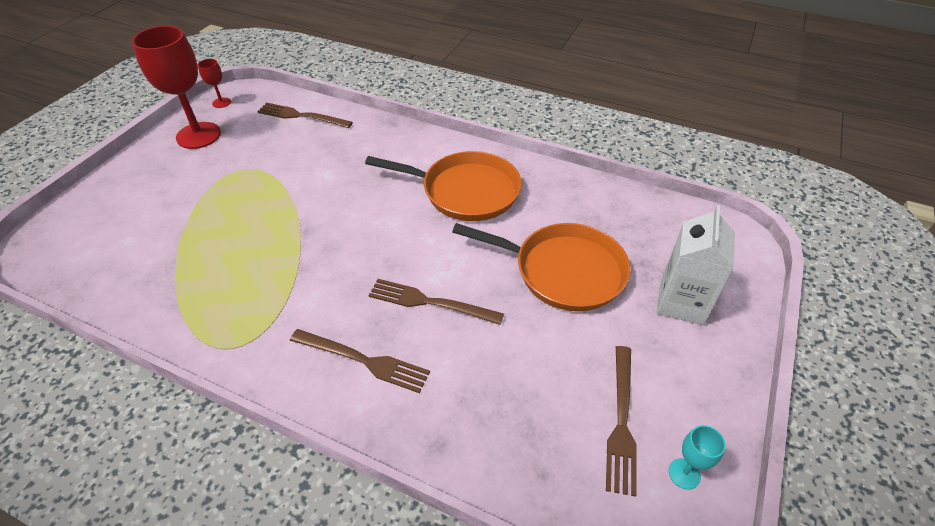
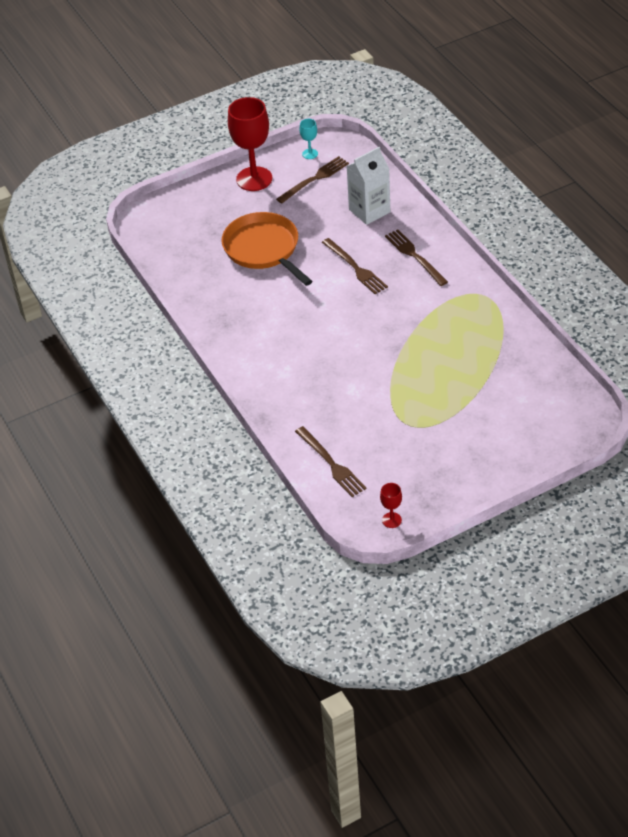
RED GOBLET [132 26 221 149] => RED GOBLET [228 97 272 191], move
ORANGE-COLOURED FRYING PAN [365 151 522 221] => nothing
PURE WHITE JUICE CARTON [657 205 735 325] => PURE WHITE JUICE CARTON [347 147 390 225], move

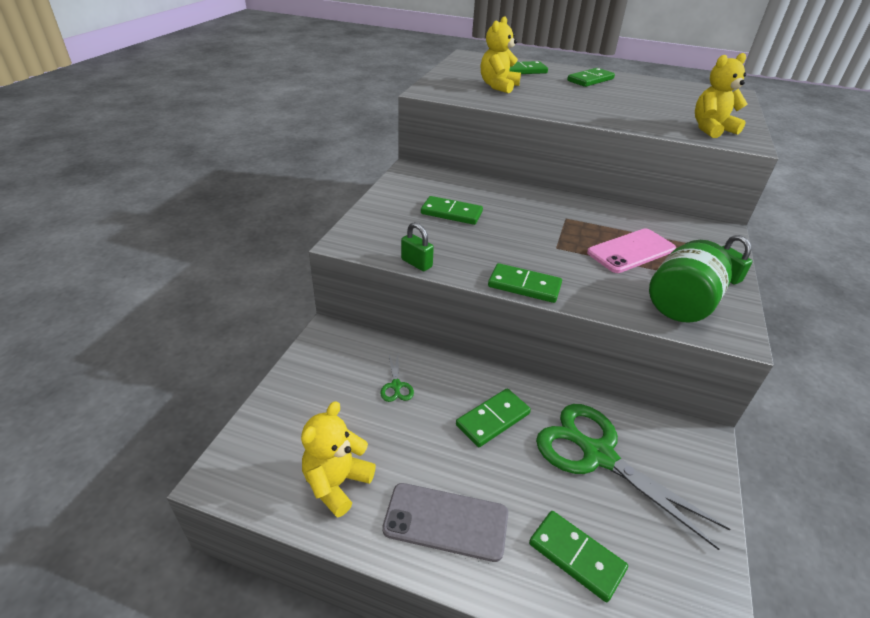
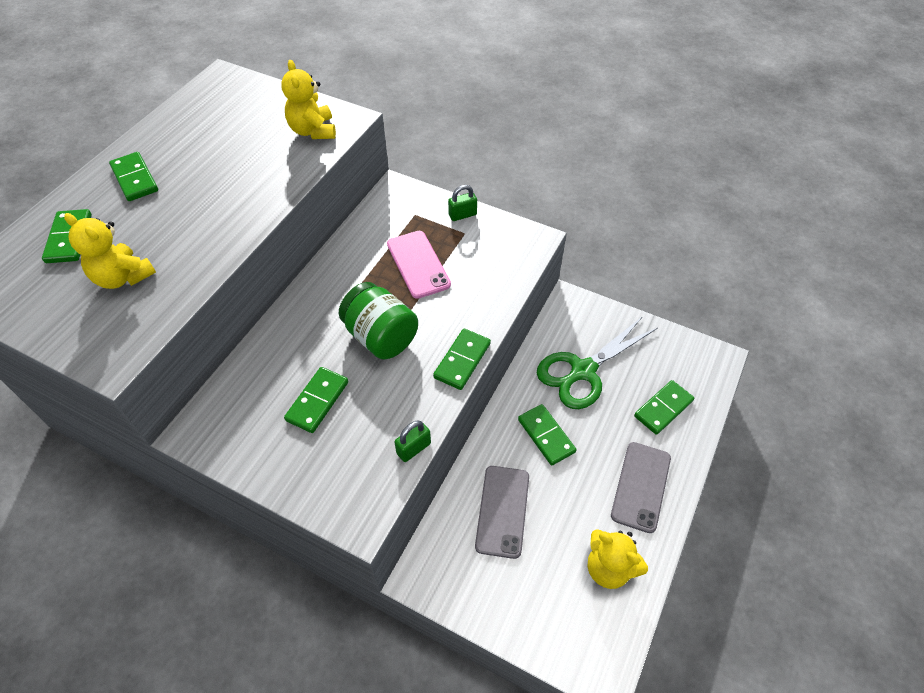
GREEN JAR [649 240 732 323] => GREEN JAR [339 282 418 359], move
GREEN PAIR OF SCISSORS [380 354 414 402] => GRAY SMARTPHONE [475 466 529 559]

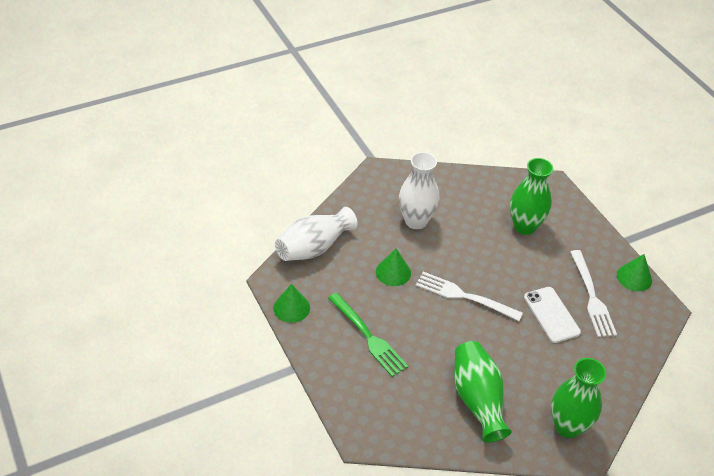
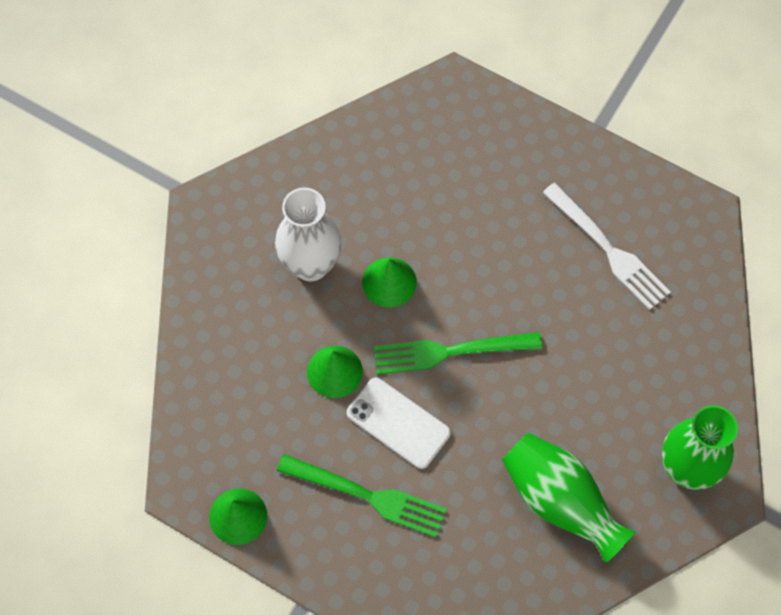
GREEN FLOWER VASE [510 158 553 235] => nothing
PURE WHITE FLOWER VASE [275 207 357 261] => nothing
GREEN SOLID CONE [617 254 652 291] => GREEN SOLID CONE [362 257 417 307], move
PURE WHITE DINNER FORK [416 272 523 321] => GREEN DINNER FORK [374 332 542 375]
PURE WHITE SMARTPHONE [524 287 581 343] => PURE WHITE SMARTPHONE [347 378 451 469], move

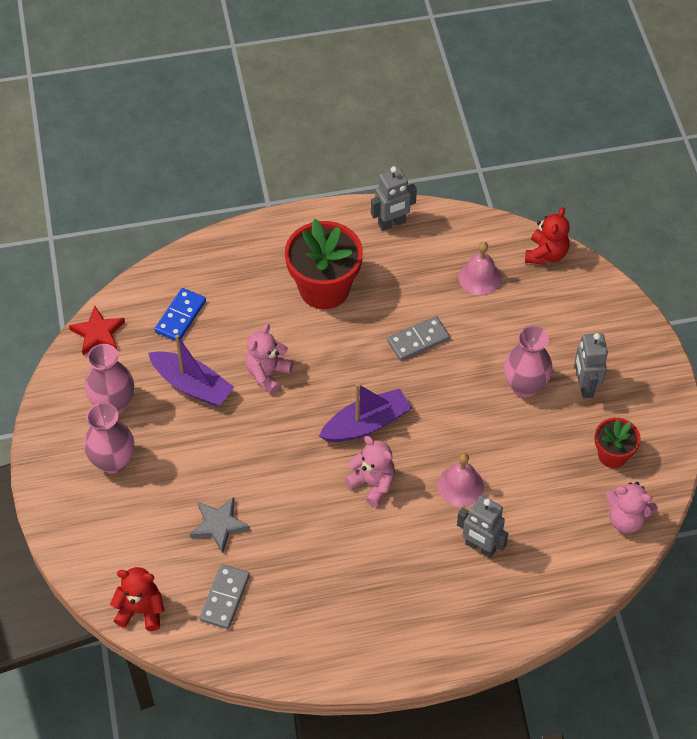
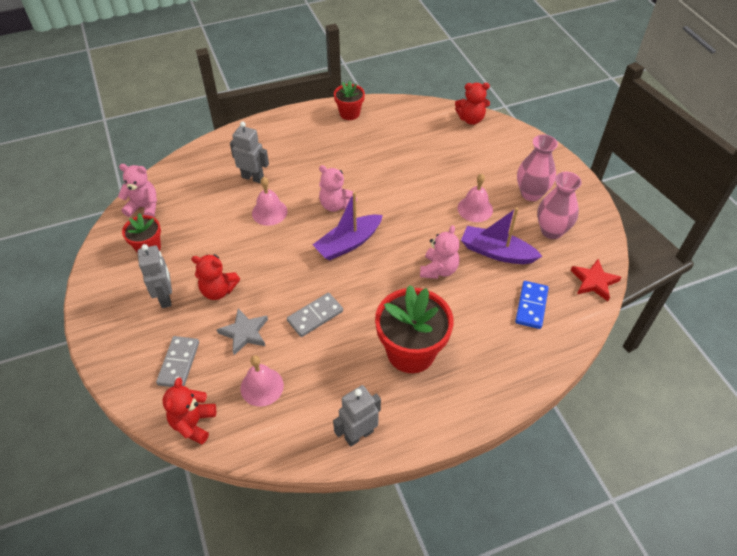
ROSE-PINK FLOWER VASE [504 326 553 398] => RED STUFFED BEAR [191 254 240 300]
GRAY STAR [190 497 250 553] => GRAY STAR [217 308 268 355], move
GRAY DOMINO PIECE [200 564 250 629] => GRAY DOMINO PIECE [156 336 199 387], move
nothing => RED PLANT POT [334 80 365 120]
nothing => ROSE-PINK HAND BELL [458 174 493 222]

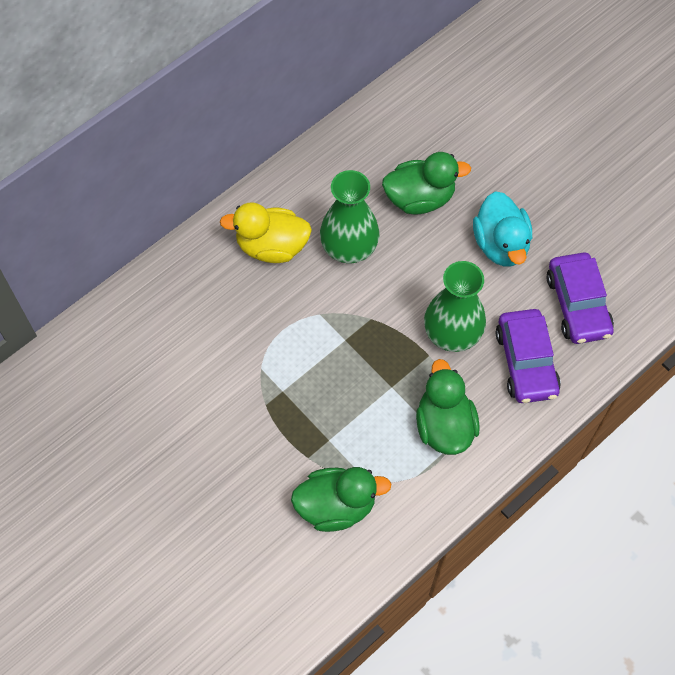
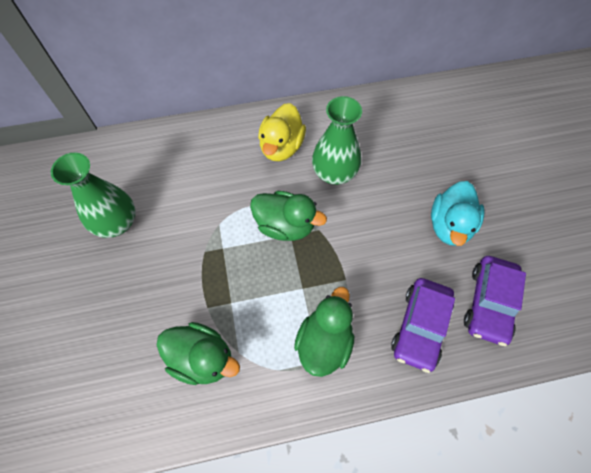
GREEN DUCK [382 152 471 215] => GREEN DUCK [250 191 327 241], move
GOLDEN DUCK [220 202 312 263] => GOLDEN DUCK [258 103 306 161], 105 degrees counterclockwise
GREEN FLOWER VASE [424 261 486 352] => GREEN FLOWER VASE [51 153 136 238], move

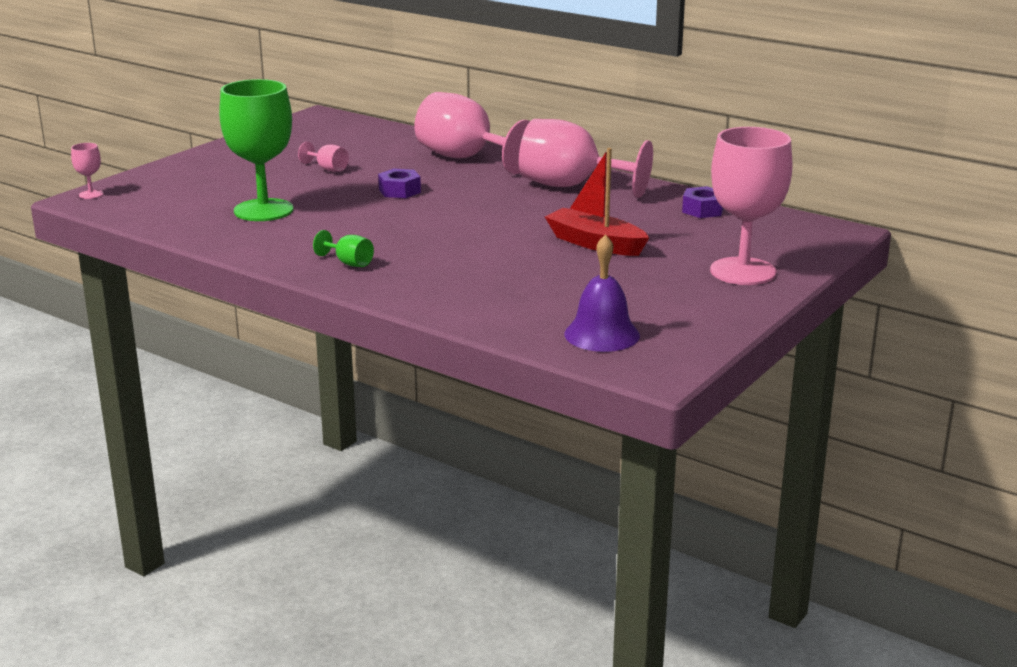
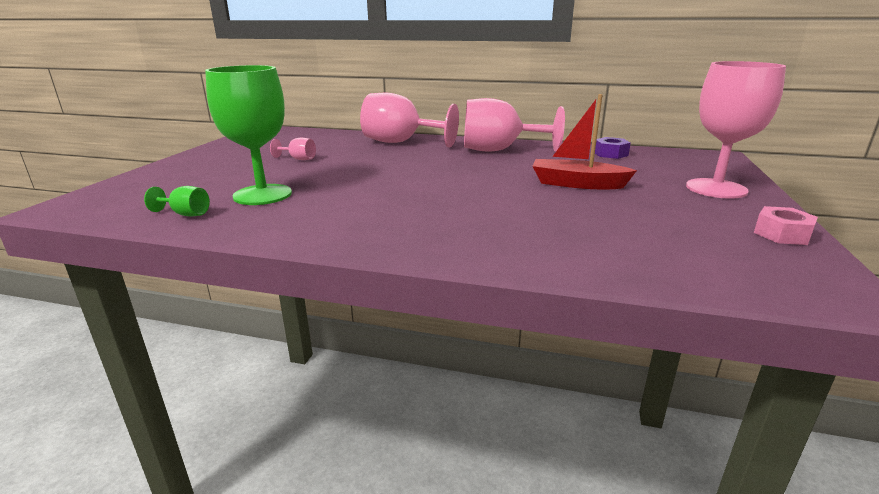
ROSE-PINK GOBLET [71 143 103 199] => nothing
VIOLET HEX NUT [378 168 421 198] => nothing
GREEN GOBLET [313 230 374 267] => GREEN GOBLET [144 186 210 217], move
VIOLET HAND BELL [564 234 640 352] => nothing
nothing => ROSE-PINK HEX NUT [754 206 818 245]

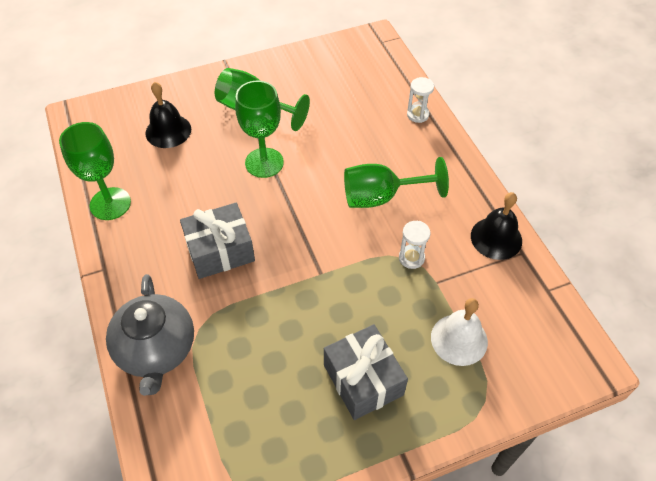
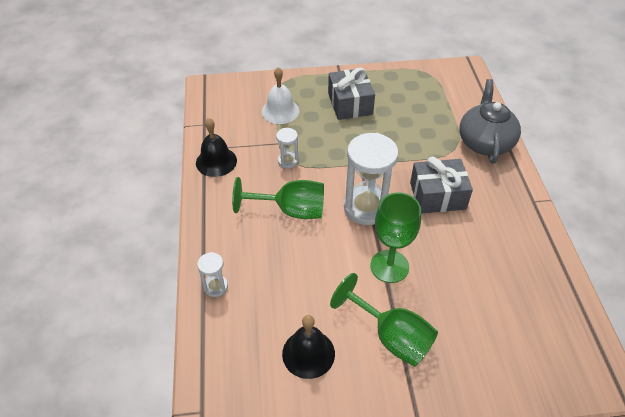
BLACK HAND BELL [145 82 191 148] => BLACK HAND BELL [282 315 335 379], move
GREEN GOBLET [59 122 131 220] => nothing
nothing => PURE WHITE SANDGLASS [344 133 399 225]

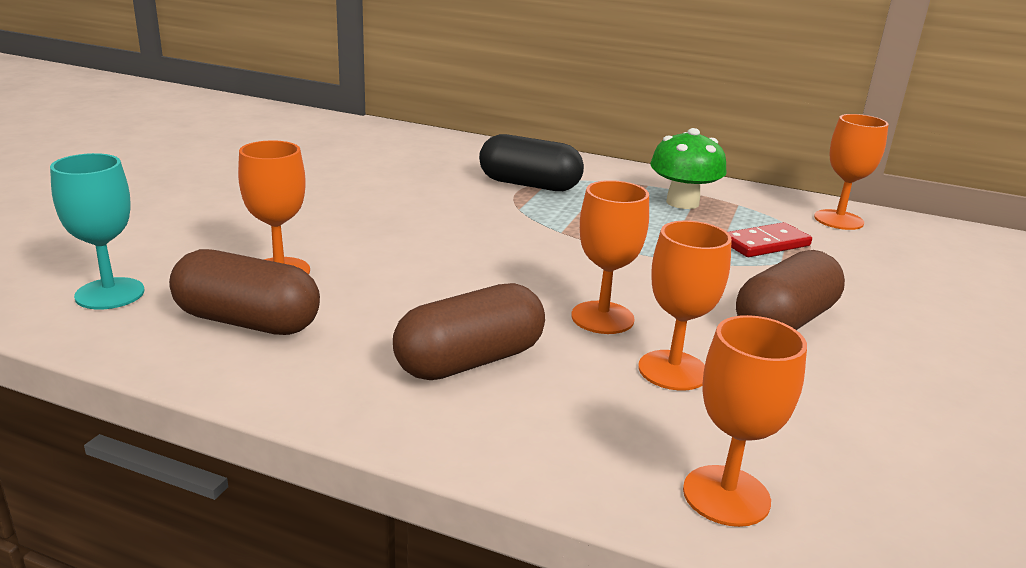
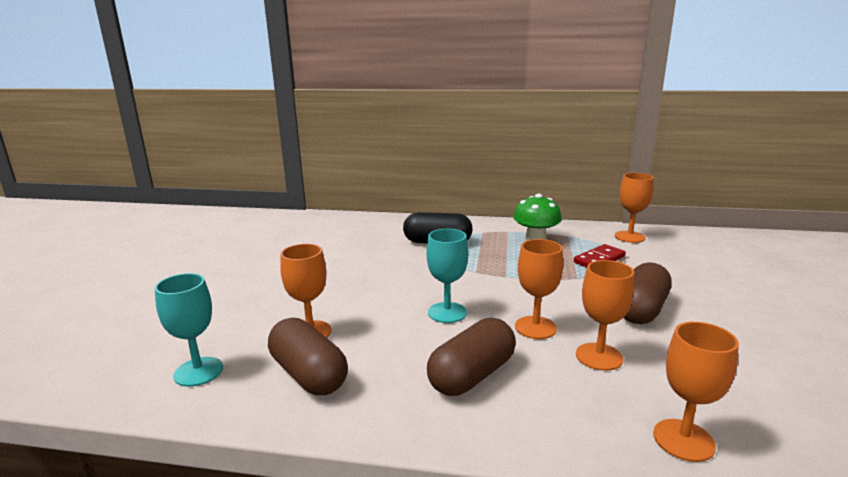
DARK BROWN CAPSULE [169 249 320 335] => DARK BROWN CAPSULE [268 318 348 395], 45 degrees clockwise
nothing => TURQUOISE GOBLET [426 229 468 323]

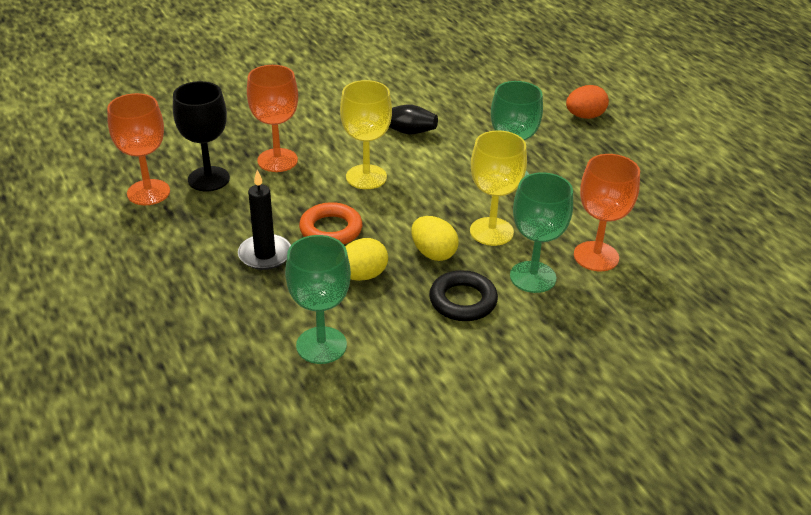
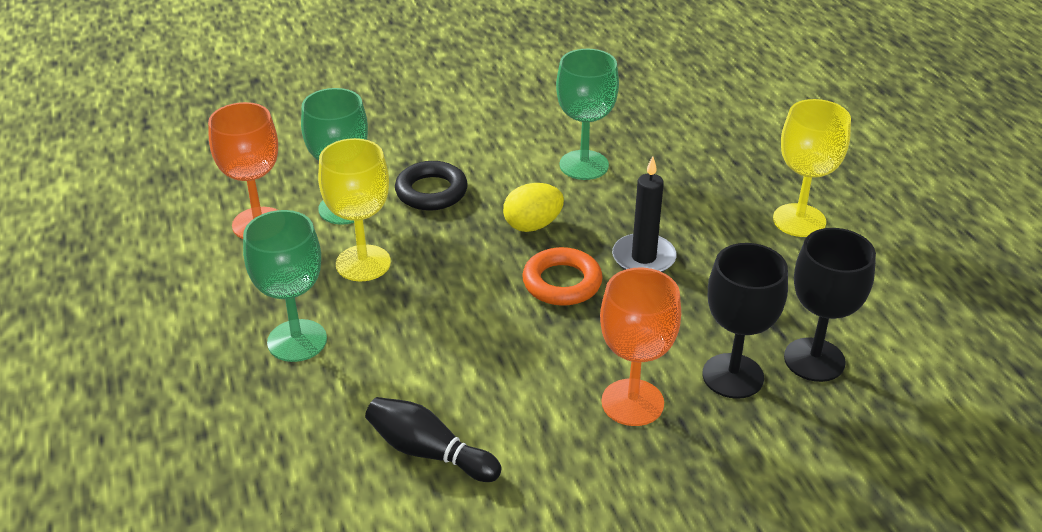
GOLDEN GOBLET [340 80 392 189] => GOLDEN GOBLET [773 99 851 237], move
ORANGE-COLOURED TOY EGG [566 85 609 119] => nothing
ORANGE-COLOURED GOBLET [107 93 170 205] => BLACK GOBLET [784 228 876 382]
GOLDEN TOY EGG [411 216 459 261] => nothing

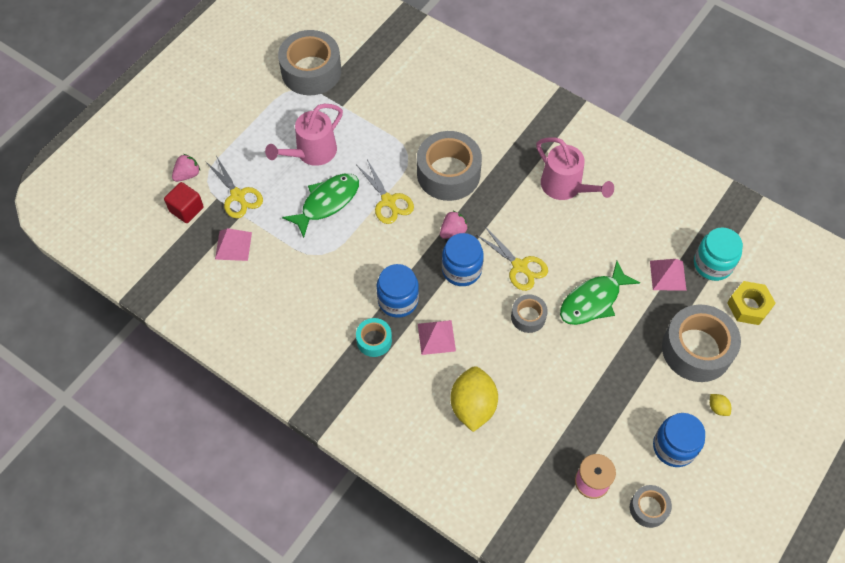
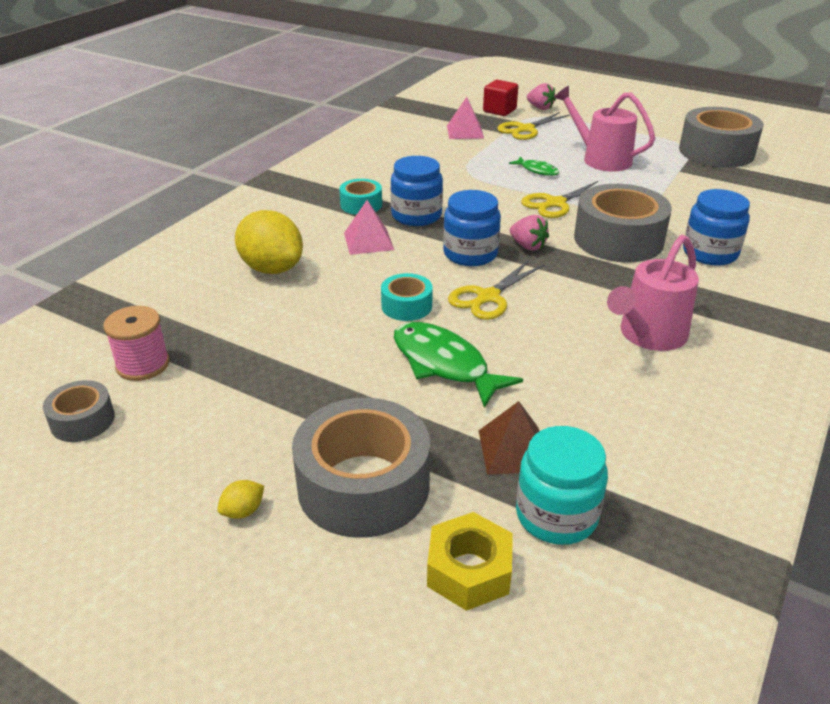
GREEN FISH FIGURE [282 174 359 238] => GREEN FISH FIGURE [509 157 559 176], x0.52
ROSE-PINK PYRAMID SHAPE [650 259 687 291] => DARK BROWN PYRAMID SHAPE [479 401 539 475]
GRAY ROLL OF TAPE [511 294 548 333] => TURQUOISE ROLL OF TAPE [381 273 433 321]
GOLDEN CITRUS FRUIT [451 366 498 432] => GOLDEN CITRUS FRUIT [235 210 303 274], 45 degrees clockwise
ROYAL BLUE JAR [653 413 705 467] => ROYAL BLUE JAR [683 189 750 266], move

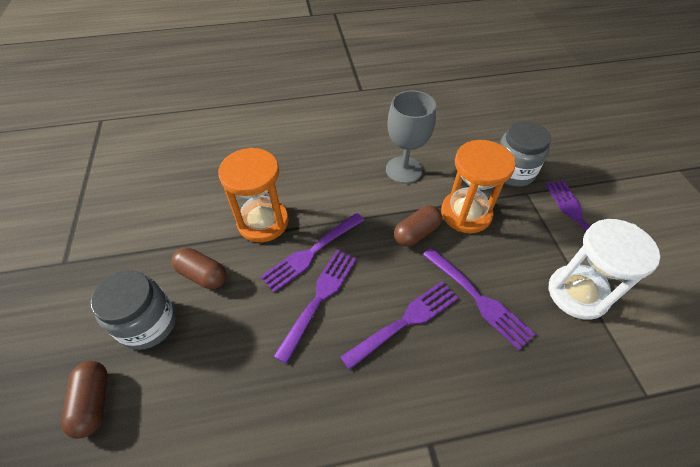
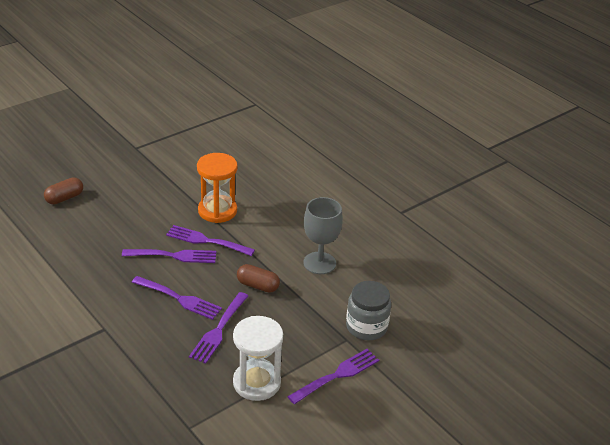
ORANGE-COLOURED SANDGLASS [441 140 516 233] => nothing
DARK BROWN CAPSULE [172 248 226 289] => nothing
GRAY JAR [91 270 176 350] => nothing

